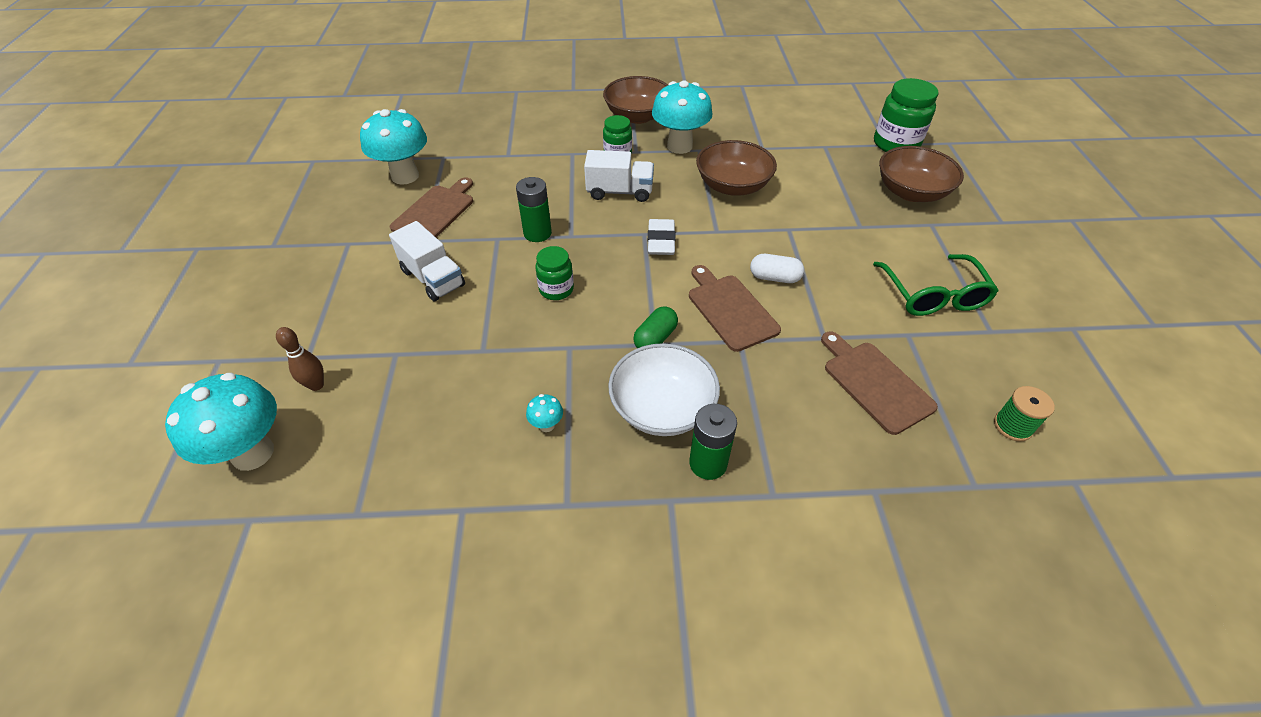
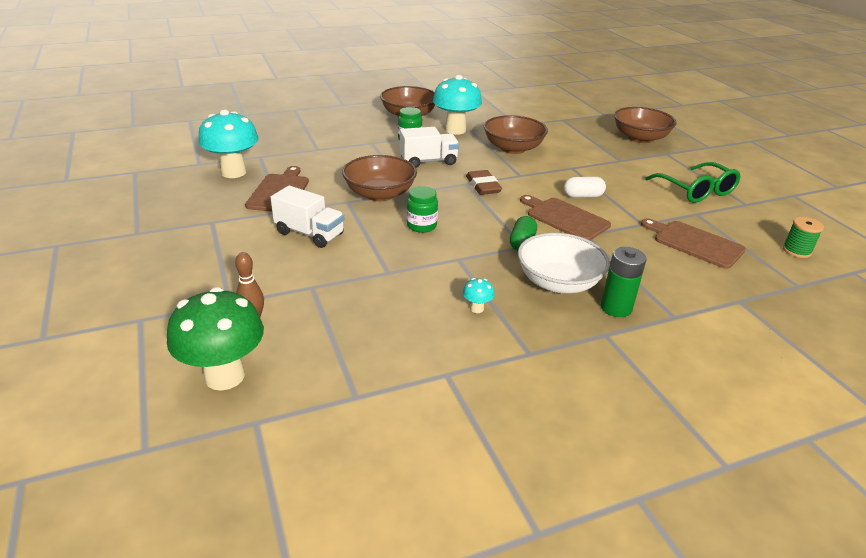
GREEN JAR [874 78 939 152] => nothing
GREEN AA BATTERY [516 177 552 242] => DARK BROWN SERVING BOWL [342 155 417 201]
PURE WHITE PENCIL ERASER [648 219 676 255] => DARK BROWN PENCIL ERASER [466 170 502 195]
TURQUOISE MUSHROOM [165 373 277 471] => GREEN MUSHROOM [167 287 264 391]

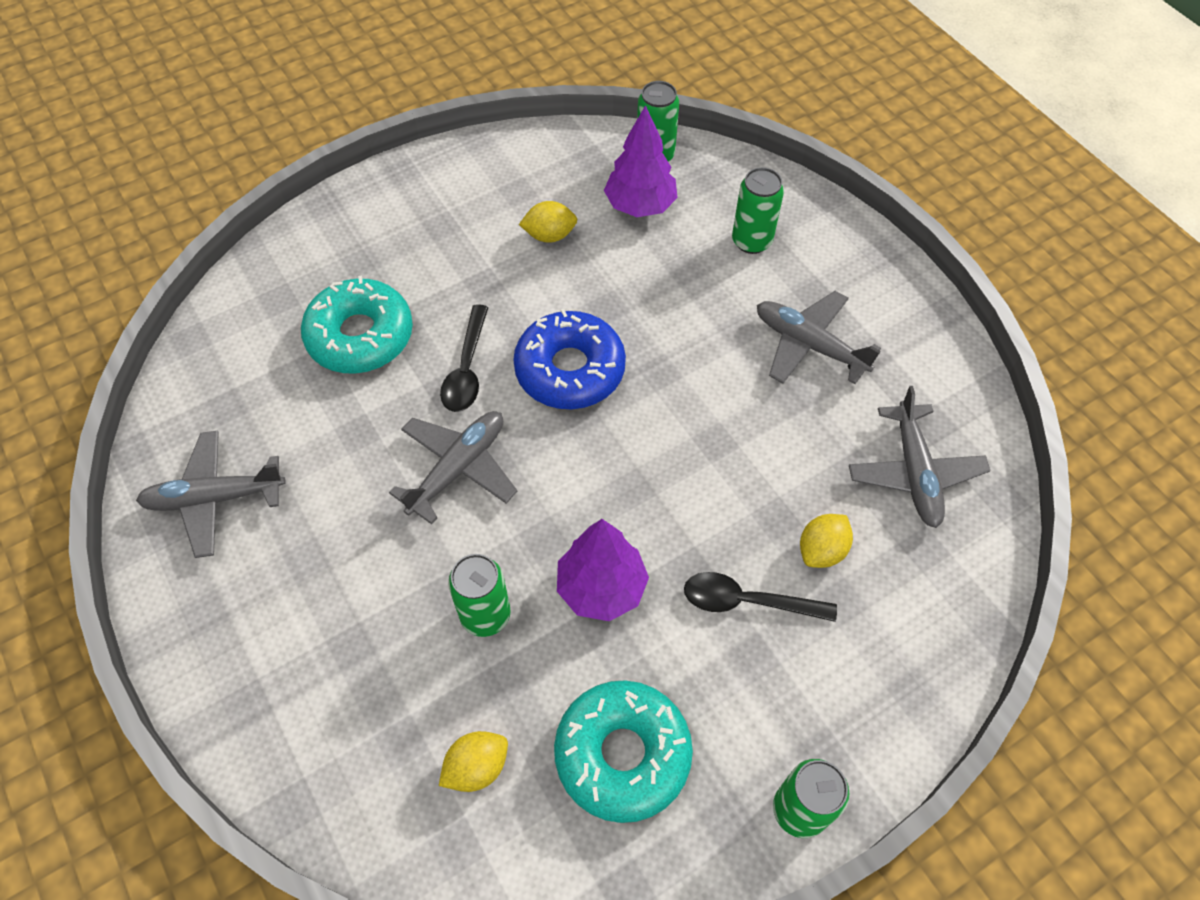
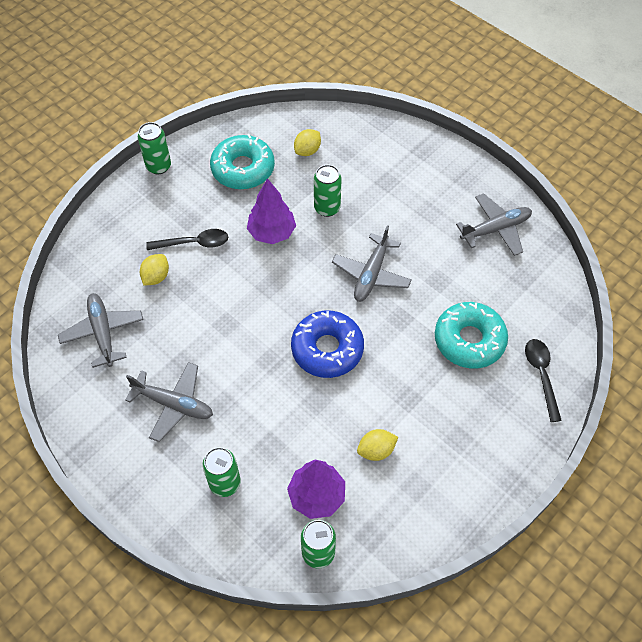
BLACK TABLESPOON [440 304 488 412] => BLACK TABLESPOON [525 339 562 422], move

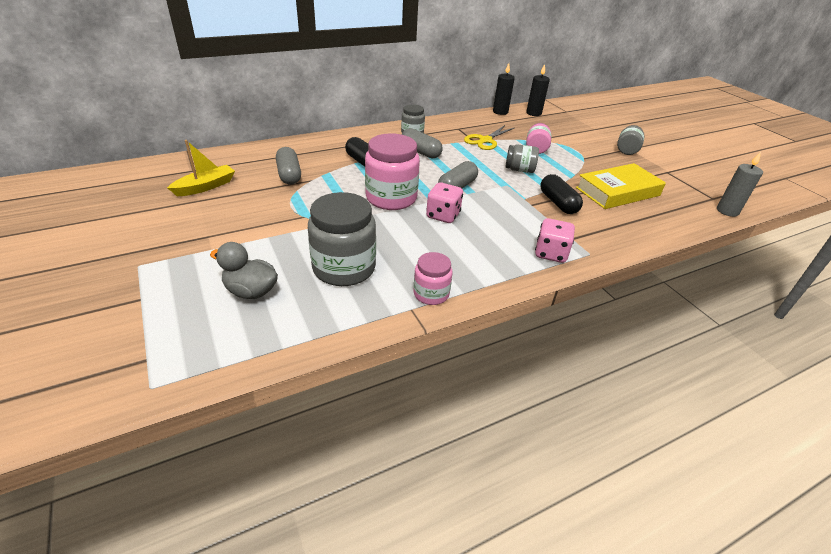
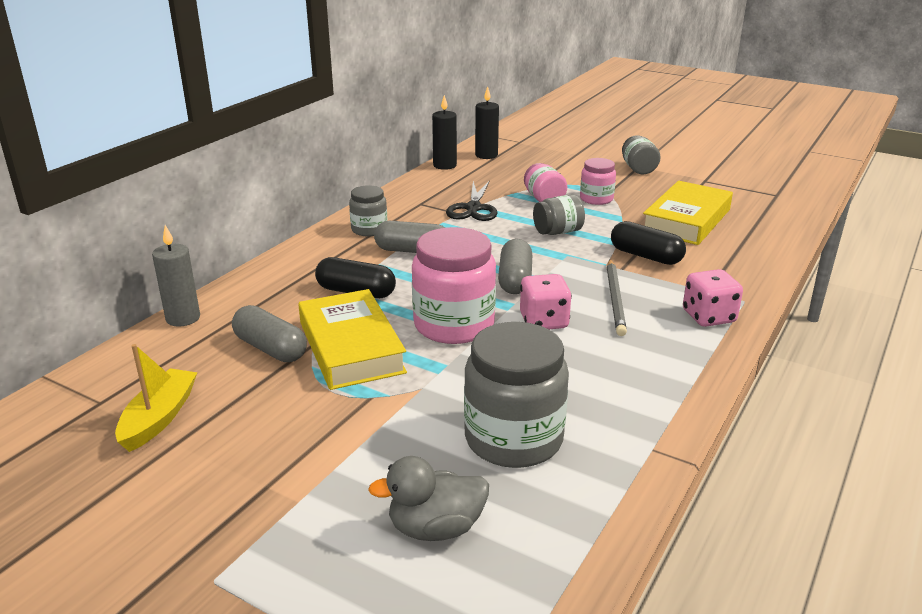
GOLDEN PAIR OF SCISSORS [464 125 514 150] => BLACK PAIR OF SCISSORS [446 180 497 221]
GRAY PILLAR CANDLE [717 152 763 217] => GRAY PILLAR CANDLE [152 225 200 327], move
ROSE-PINK JAR [413 252 452 305] => ROSE-PINK JAR [580 158 616 205], move
nothing => GRAY LEAD PENCIL [607 259 627 336]
nothing => GOLDEN HARDCOVER [298 289 407 390]

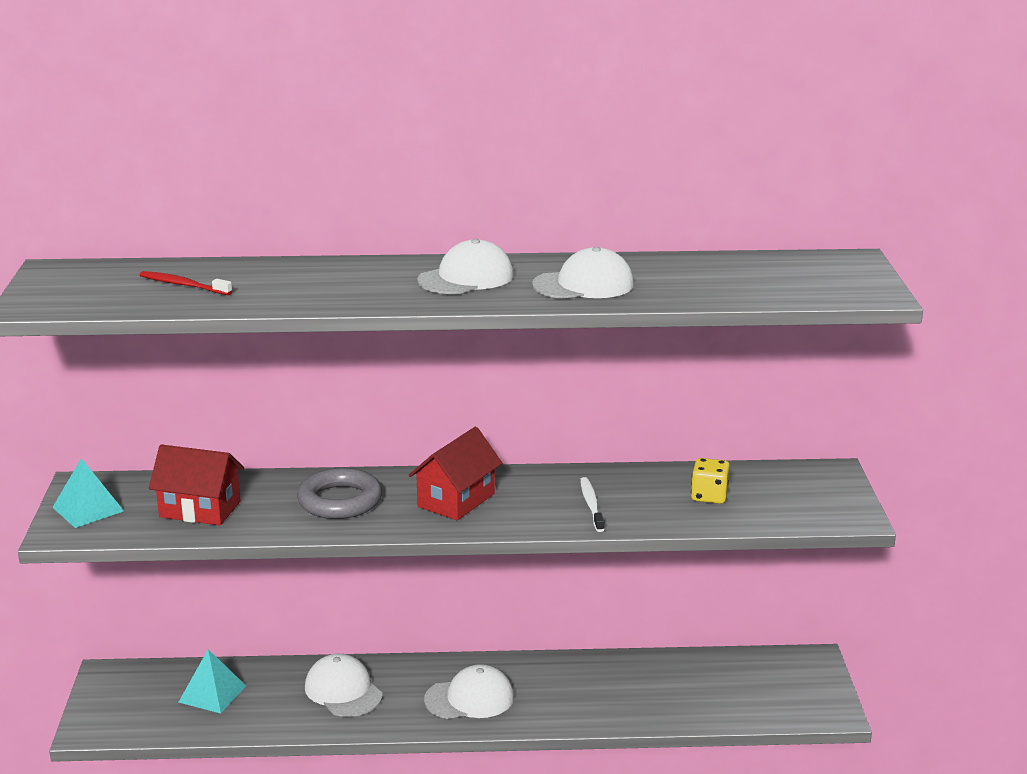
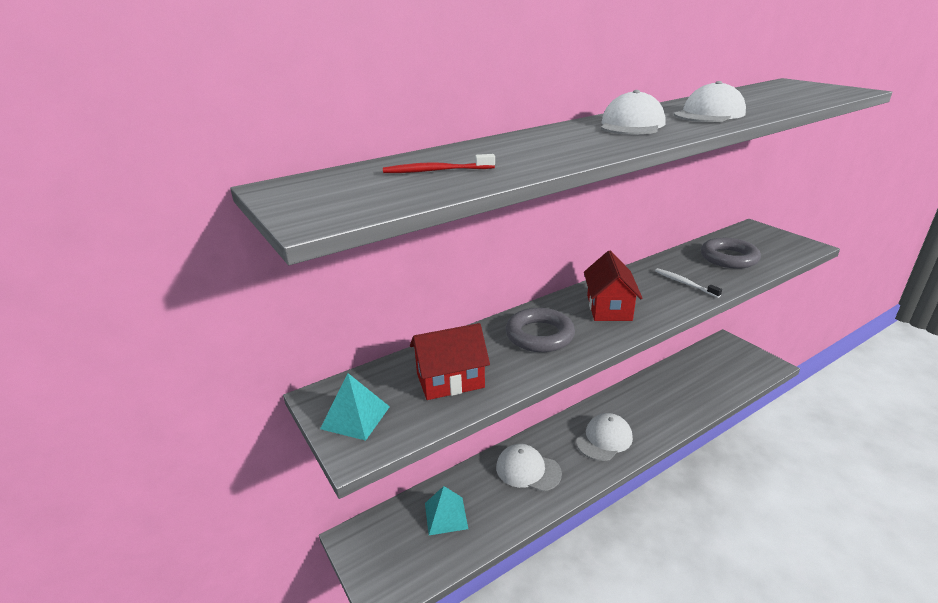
GOLDEN DIE [691 458 730 504] => GRAY RING [701 238 761 269]

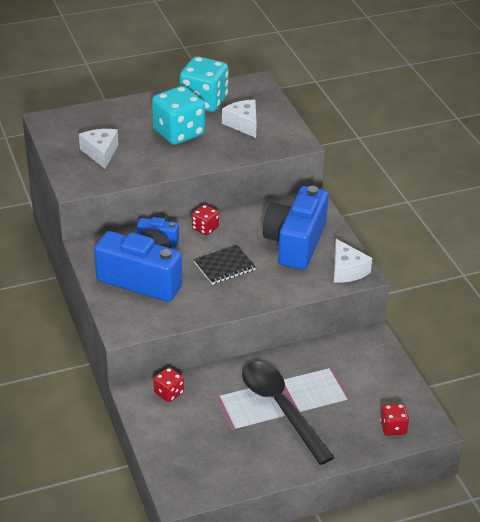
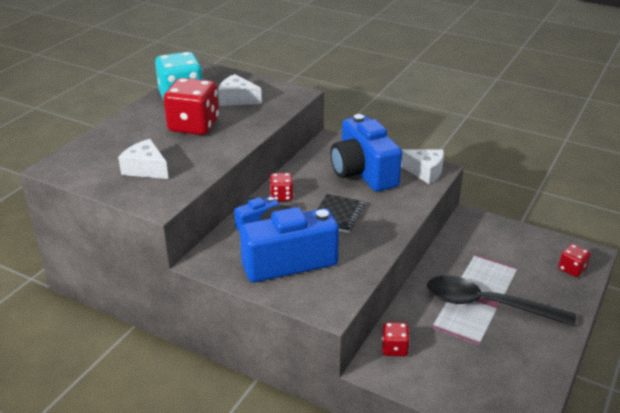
TURQUOISE DIE [152 86 205 145] => RED DIE [164 78 219 135]

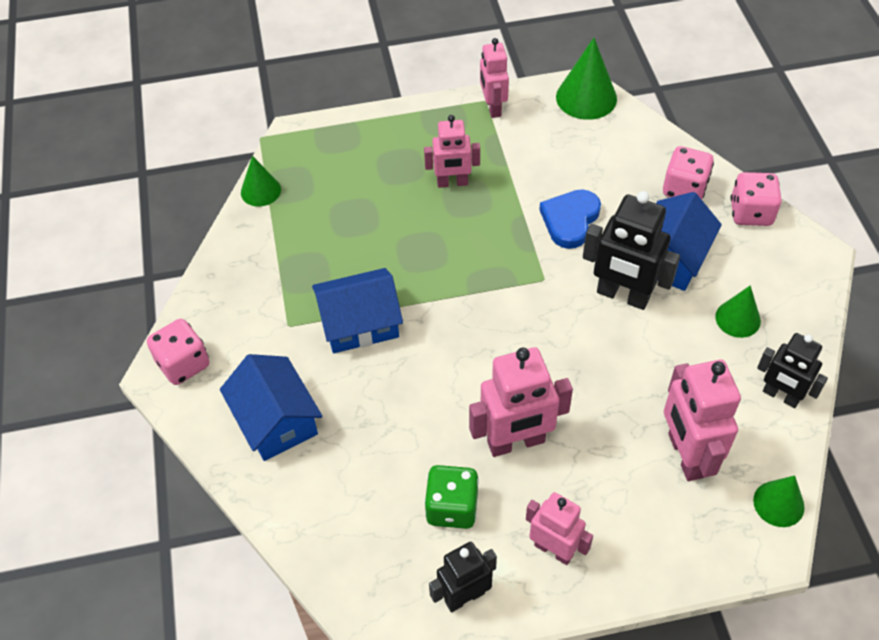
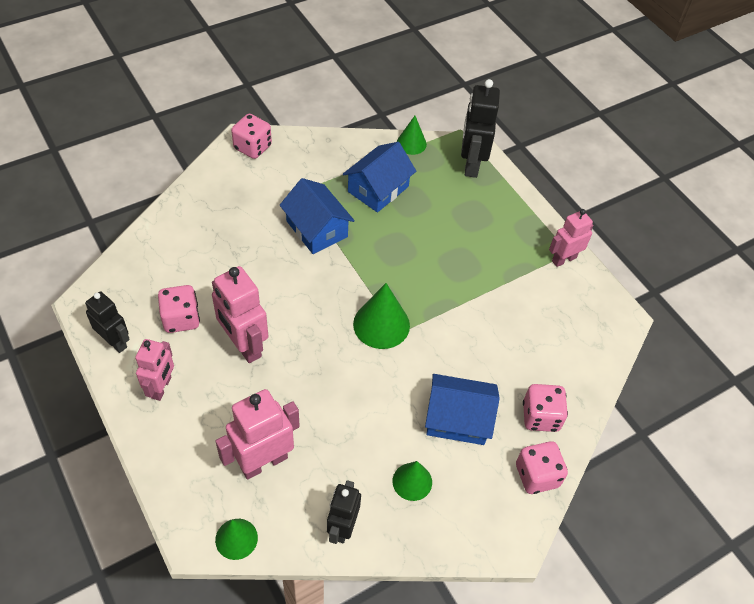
GREEN SOLID CONE [556 38 617 120] => GREEN SOLID CONE [353 283 410 349], move
ROSE-PINK ROBOT FIGURE [424 115 480 188] => nothing
ROYAL BLUE LOVE HEART [539 190 601 249] => nothing
BLACK ROBOT FIGURE [583 191 680 310] => BLACK ROBOT FIGURE [461 79 500 178], move
ROYAL BLUE COTTAGE [220 354 322 461] => ROYAL BLUE COTTAGE [343 142 416 213], move
GREEN DIE [424 465 479 529] => ROSE-PINK DIE [158 285 200 333]

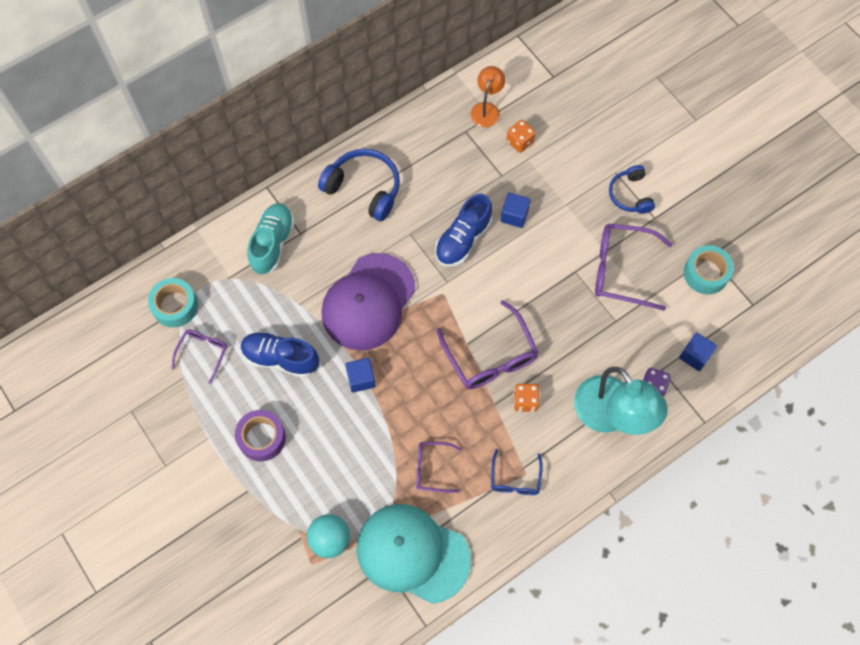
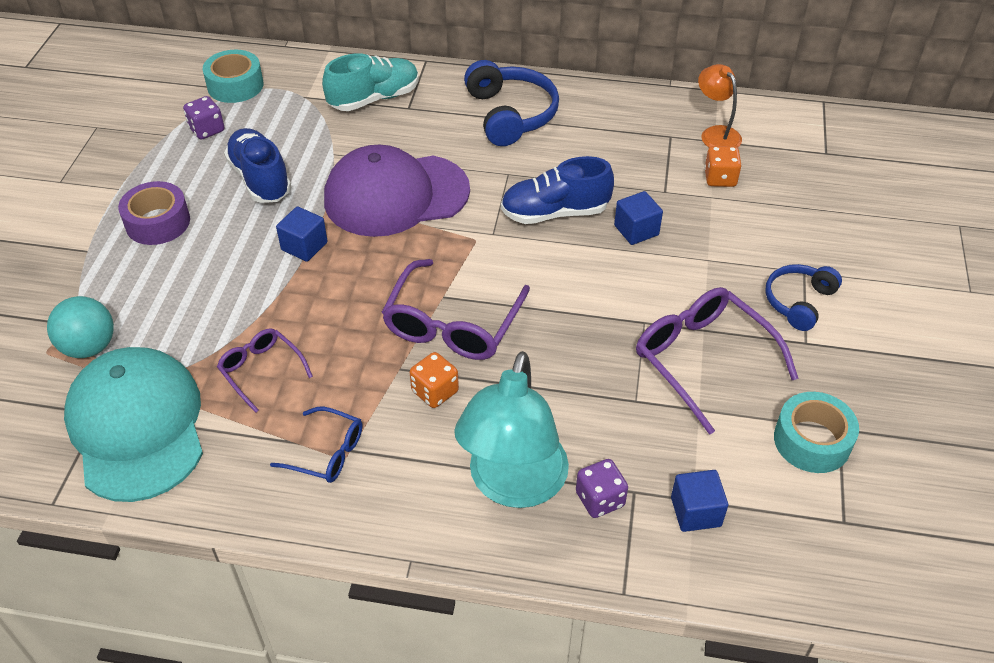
ORANGE-COLOURED READING LAMP [471 66 505 127] => ORANGE-COLOURED READING LAMP [698 64 742 148], 90 degrees counterclockwise
VIOLET SPECTACLES [172 329 227 384] => VIOLET DIE [183 96 225 140]
ROYAL BLUE SPECTACLES [491 449 543 495] => ROYAL BLUE SPECTACLES [270 407 362 483], 120 degrees counterclockwise

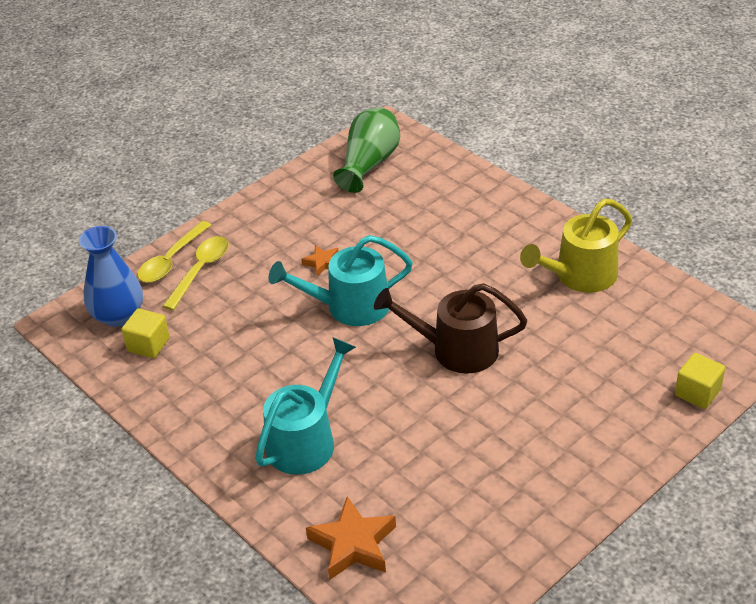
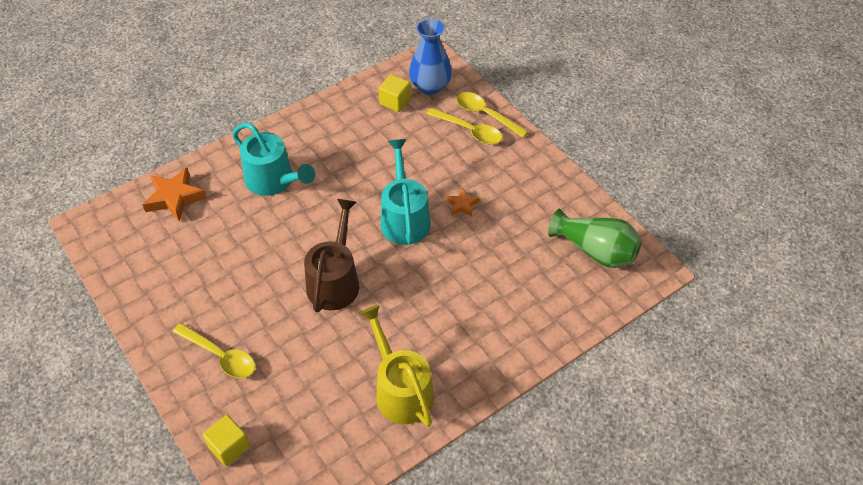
nothing => GOLDEN TABLESPOON [173 323 255 378]

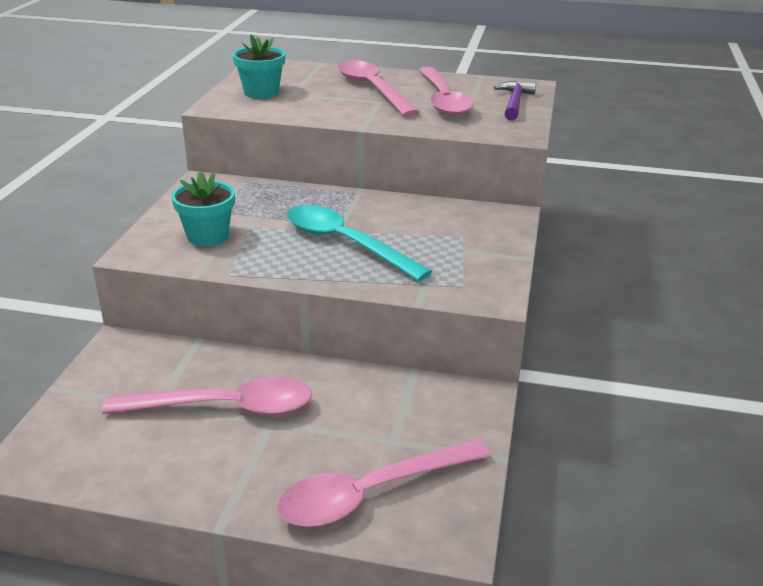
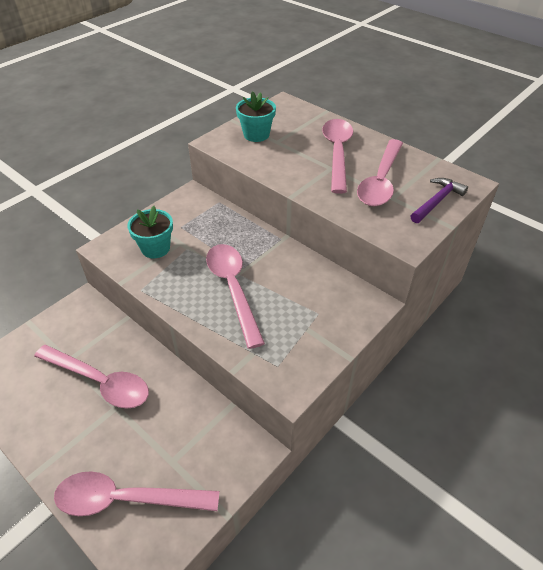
TURQUOISE TABLESPOON [287 205 432 281] => ROSE-PINK TABLESPOON [206 244 265 349]

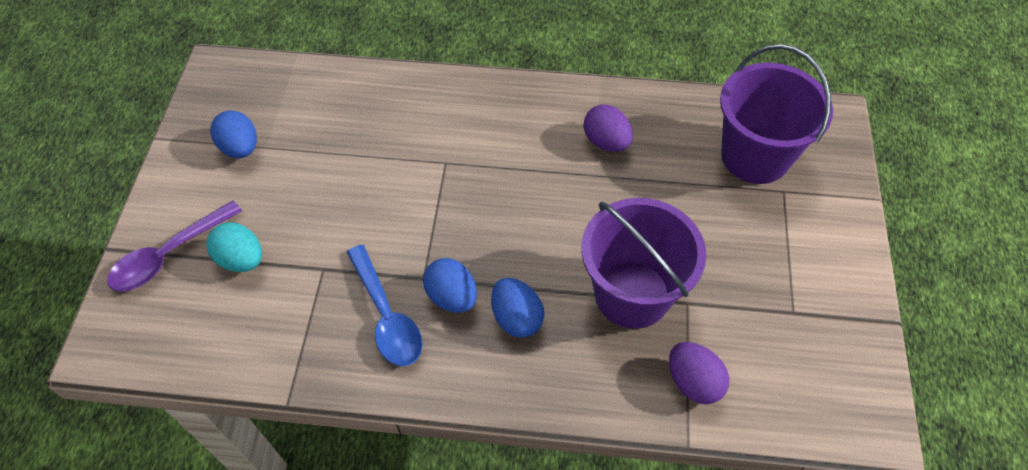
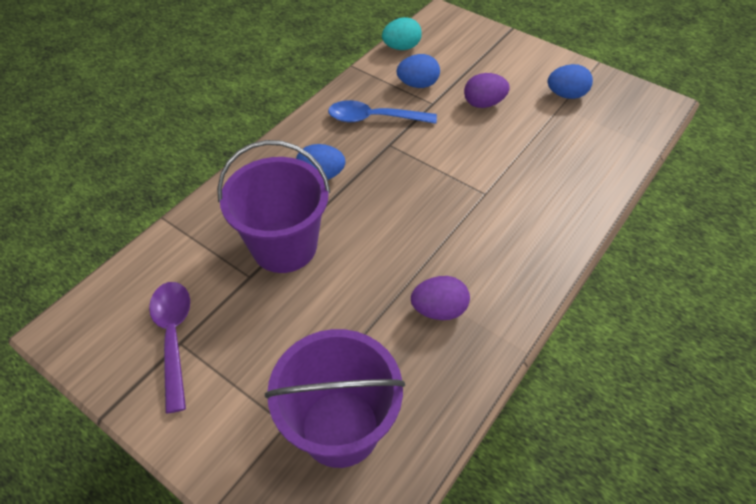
VIOLET TABLESPOON [107 200 242 292] => VIOLET TABLESPOON [149 282 190 413], move
TURQUOISE TOY EGG [206 222 262 272] => TURQUOISE TOY EGG [382 17 422 50], move
ROYAL BLUE TOY EGG [423 258 477 313] => ROYAL BLUE TOY EGG [397 54 440 88], move
VIOLET TOY EGG [669 342 729 404] => VIOLET TOY EGG [464 73 510 108], move

